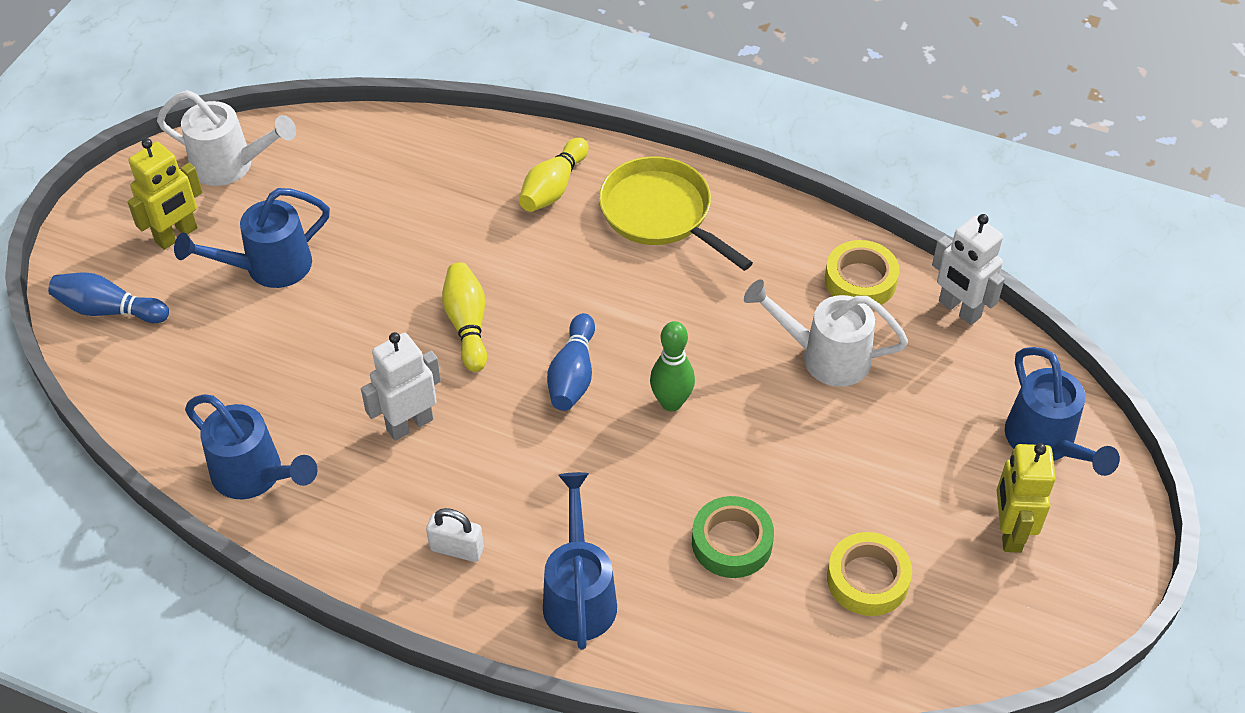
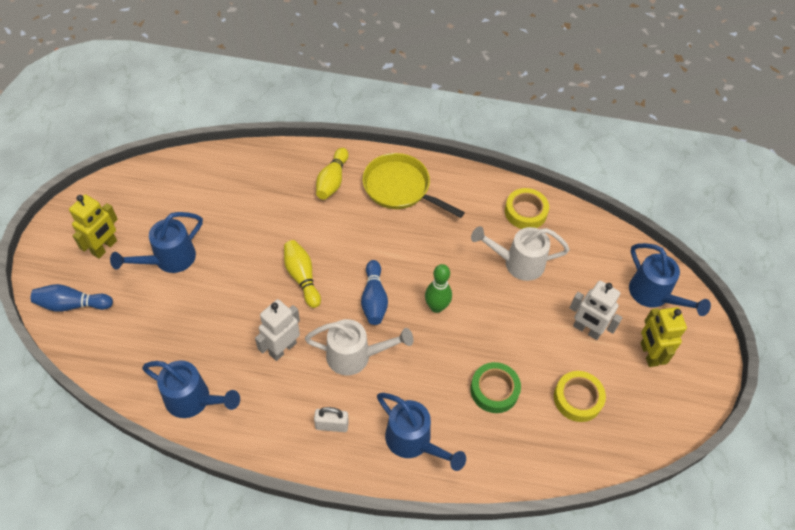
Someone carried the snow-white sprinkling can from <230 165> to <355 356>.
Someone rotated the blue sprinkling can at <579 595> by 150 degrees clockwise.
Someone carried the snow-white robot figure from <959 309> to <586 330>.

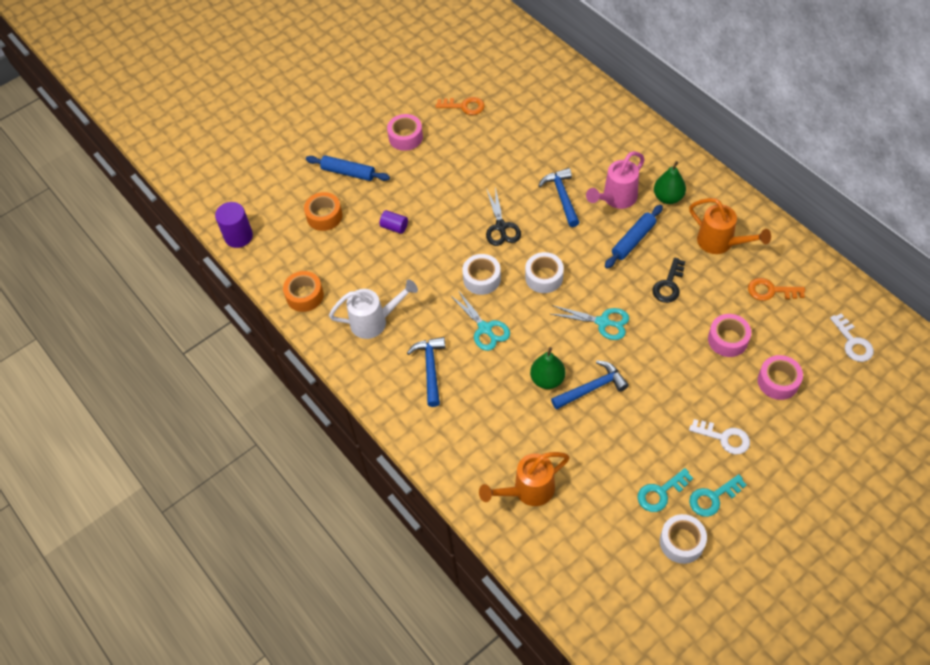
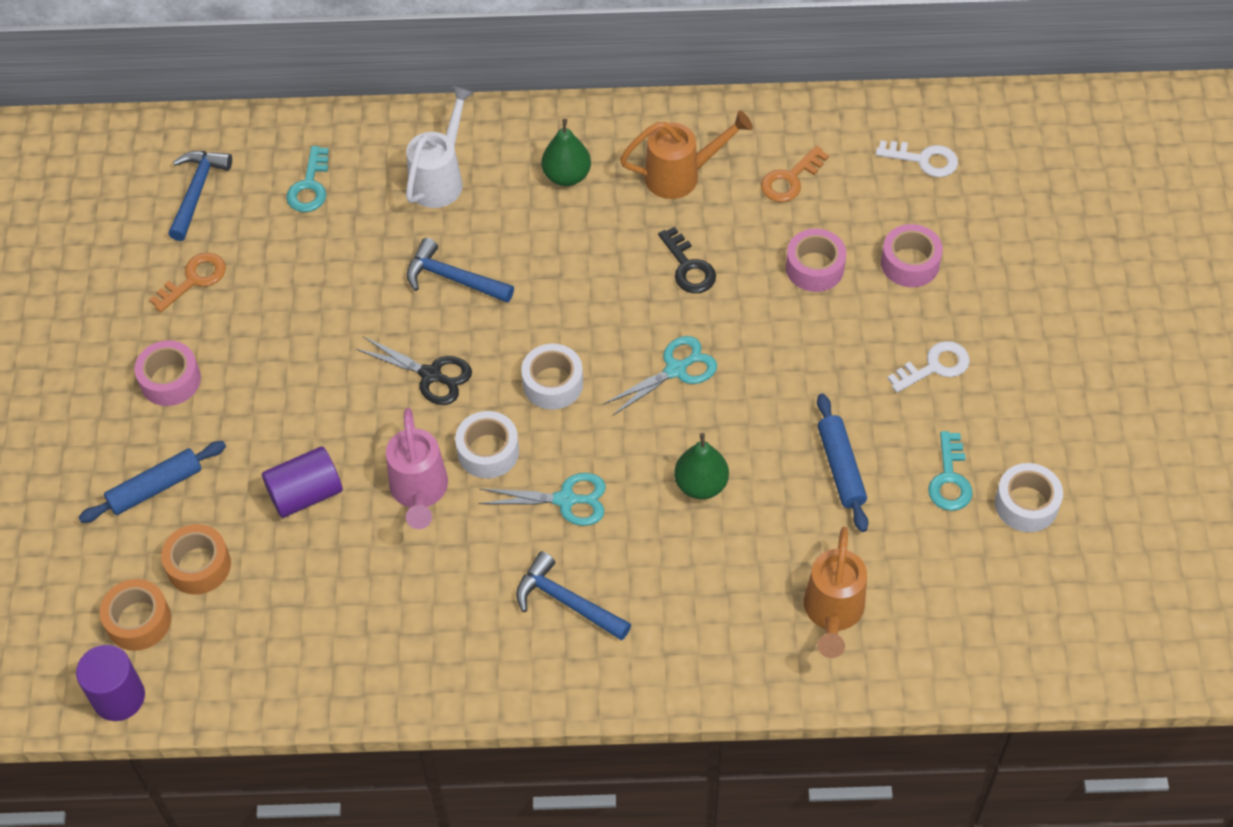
Someone carried the bright orange sticky tape from <304 296> to <138 621>.
Someone carried the snow-white sprinkling can from <375 321> to <441 178>.
Someone scaled the violet solid cylinder at <394 227> by 1.65.
Someone carried the blue claw hammer from <592 388> to <197 192>.
Someone carried the rosy sprinkling can from <615 199> to <419 493>.
Someone carried the blue dough roller from <633 240> to <841 467>.
Someone carried the aqua key from <713 498> to <309 186>.

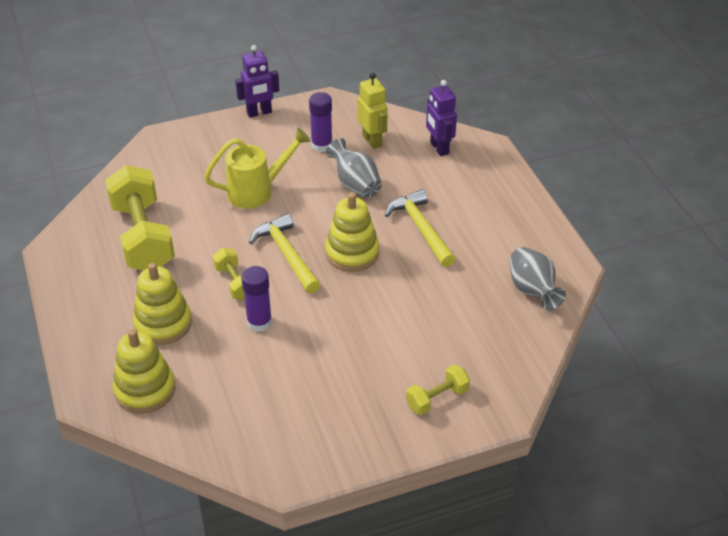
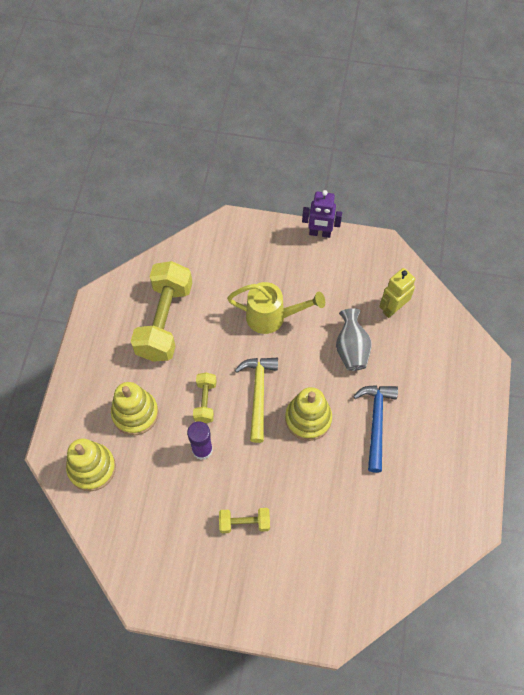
Someone took away the violet glue at <321 145>.
Someone rotated the bright yellow robot figure at <372 141> by 135 degrees counterclockwise.
Someone repainted the bright yellow claw hammer at <421 229>, which became the blue claw hammer at <376 423>.
Someone carried the bright yellow hand weight from <437 398> to <244 523>.
Someone took away the violet robot figure at <439 148>.
Someone took away the gray tall vase at <532 290>.

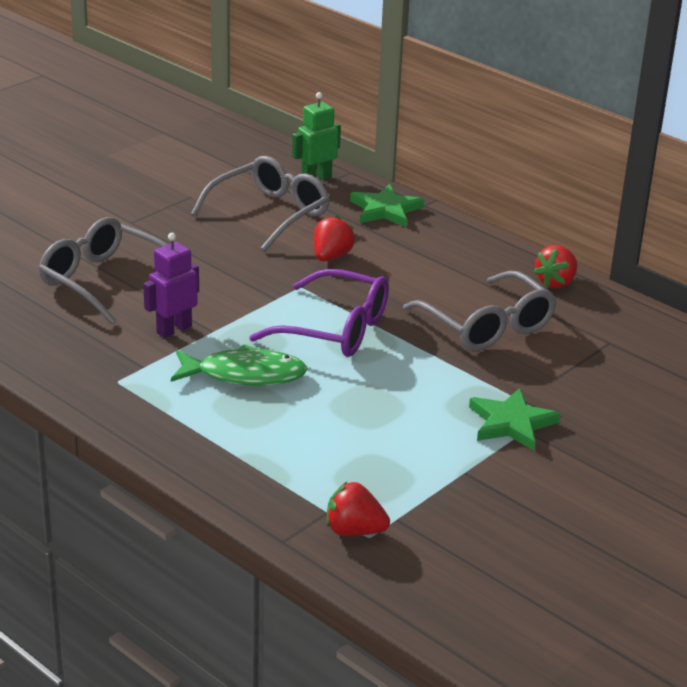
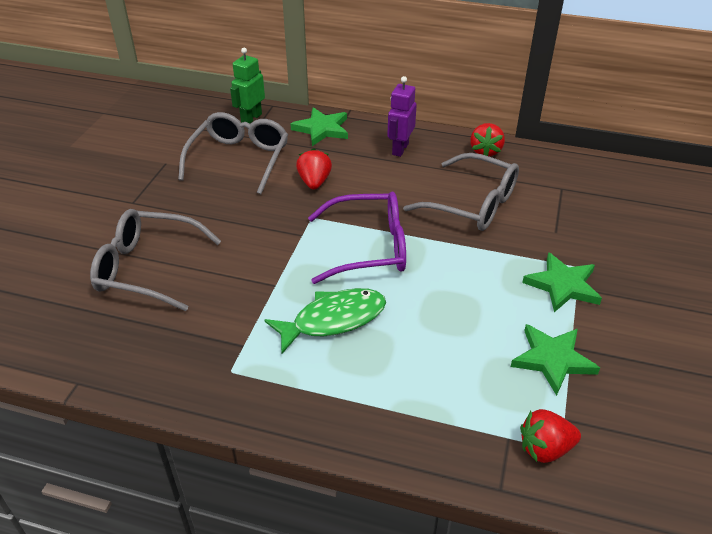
Someone carried the violet robot figure from <174 329> to <400 149>.
Someone put down the green five-pointed star at <552 359>.

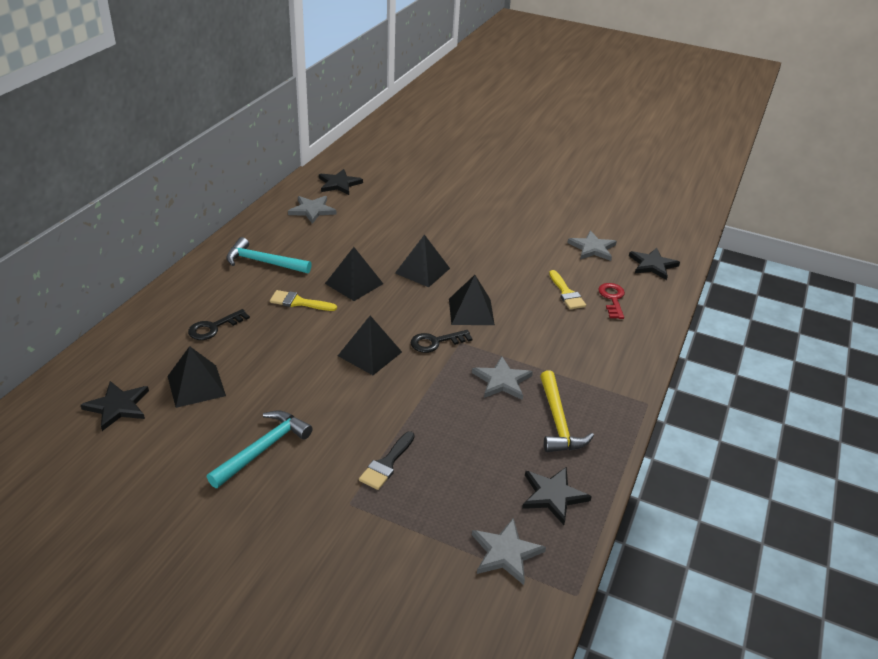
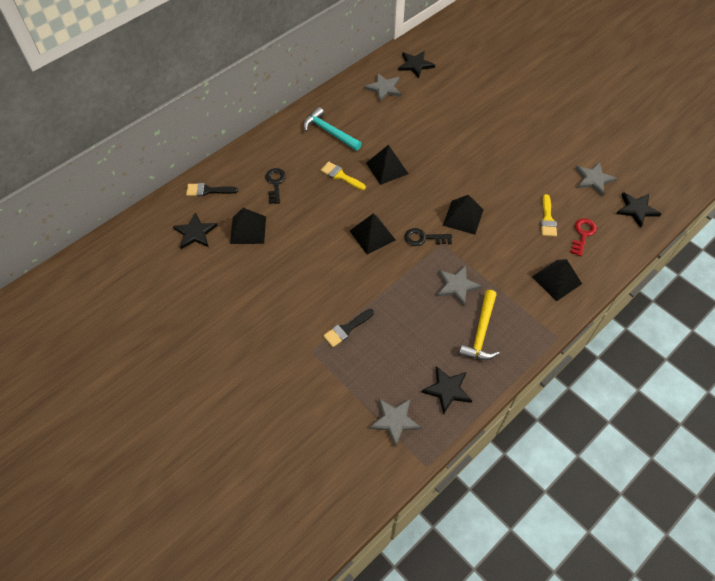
Someone rotated the ebony key at <214 327> by 105 degrees clockwise.
Someone took away the aqua claw hammer at <263 449>.
Someone carried the ebony solid pyramid from <422 270> to <557 280>.
Someone put down the ebony paint brush at <208 190>.

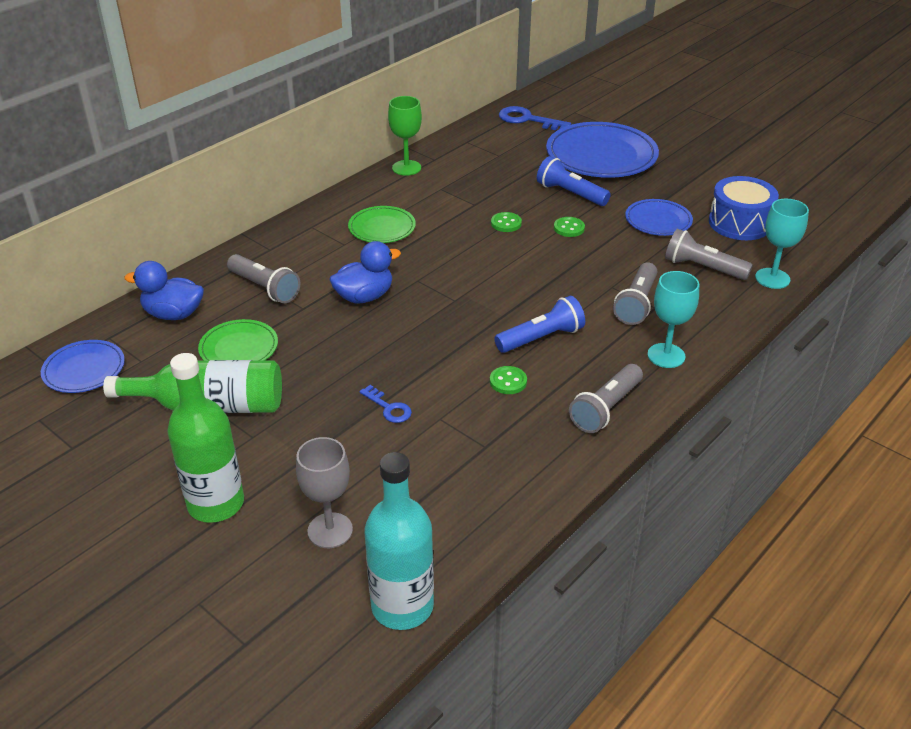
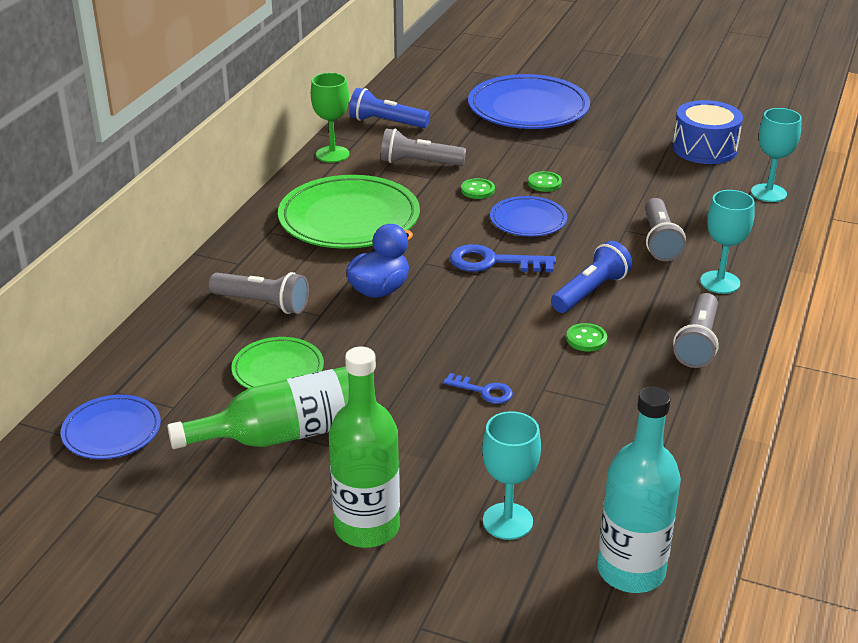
Someone took away the blue duck at <173 314>.
Someone repainted the gray chalice at <330 530>, which became the aqua chalice at <507 521>.
Someone scaled the green dinner plate at <382 228> by 1.84.
Someone carried the blue key from <528 120> to <493 262>.
Someone carried the blue torch from <570 193> to <386 122>.
Someone carried the blue dinner plate from <658 221> to <528 220>.
Someone carried the gray torch from <703 268> to <419 163>.

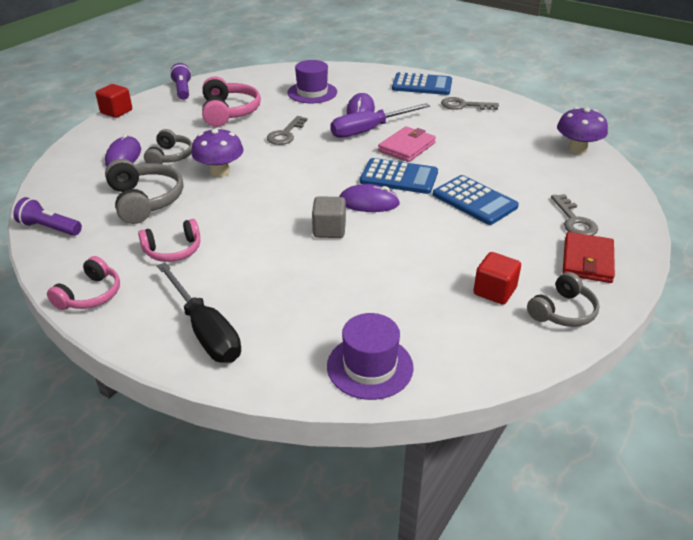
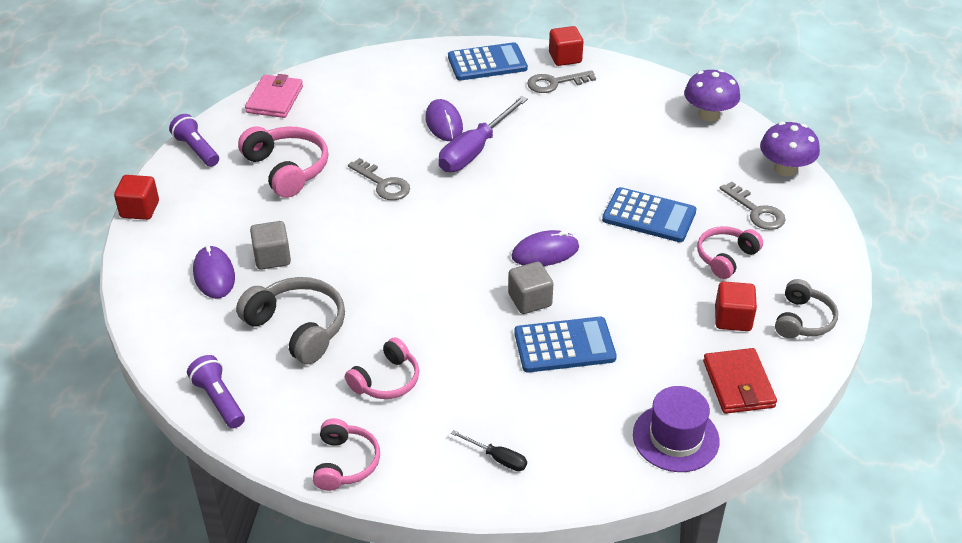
Someone rotated the violet torch at <49 228> by 60 degrees clockwise.
Someone swapped the gray over-ear headphones at <170 156> for the gray cube at <272 257>.
Someone scaled the ebony screwdriver at <205 330> by 0.47.
Someone carried the violet fungus from <220 171> to <785 169>.
Someone rotated the gray key at <285 134> by 45 degrees counterclockwise.
Someone took away the violet tall hat at <312 92>.
Someone carried the blue pocket calculator from <399 177> to <564 346>.
Someone carried the rosy card wallet from <407 147> to <275 99>.
Someone carried the crimson card wallet from <587 261> to <738 384>.
Someone put down the crimson cube at <565 58>.
Someone put down the rosy over-ear headphones at <726 257>.

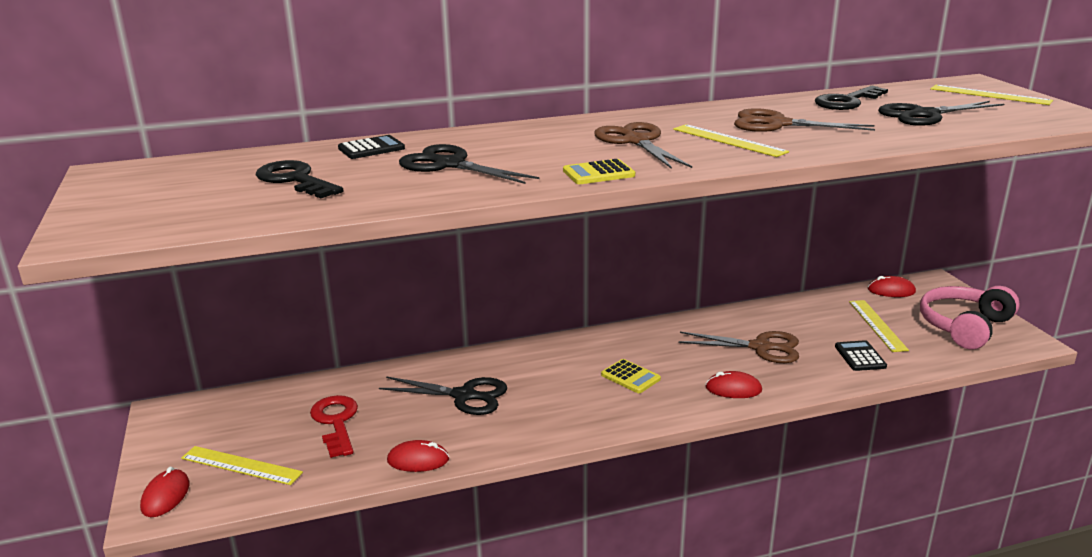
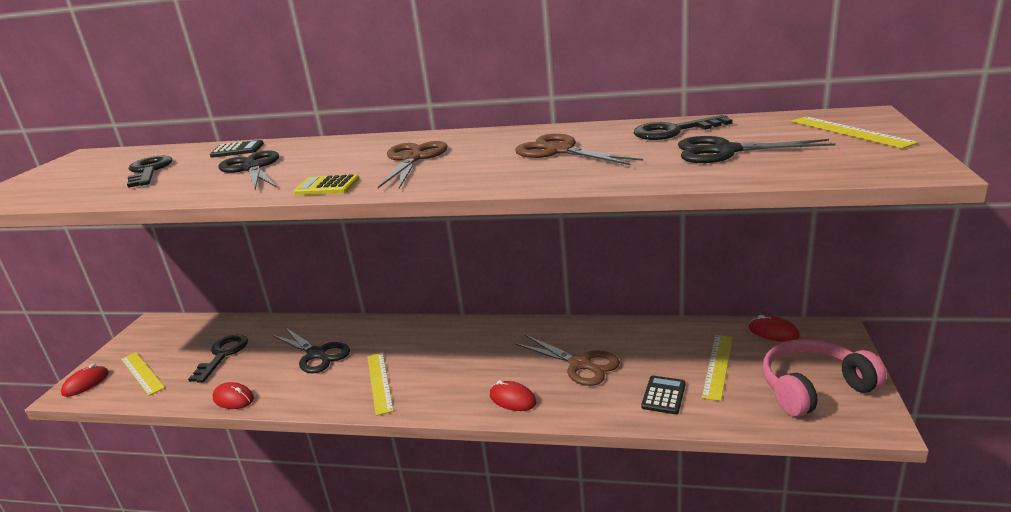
Someone repainted the crimson key at <336 422>, which became the ebony key at <223 355>.
Someone took away the bright yellow pocket calculator at <630 377>.
Someone carried the bright yellow straightedge from <728 140> to <379 382>.

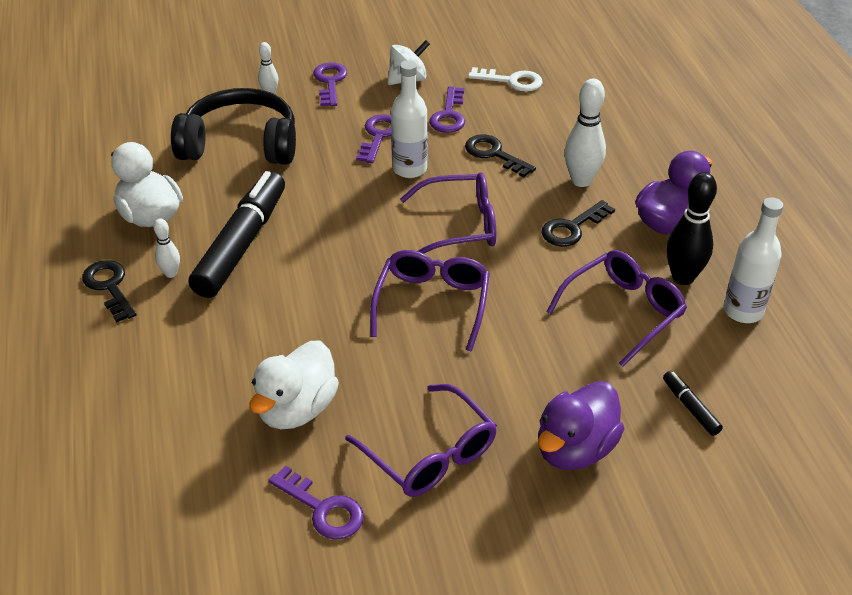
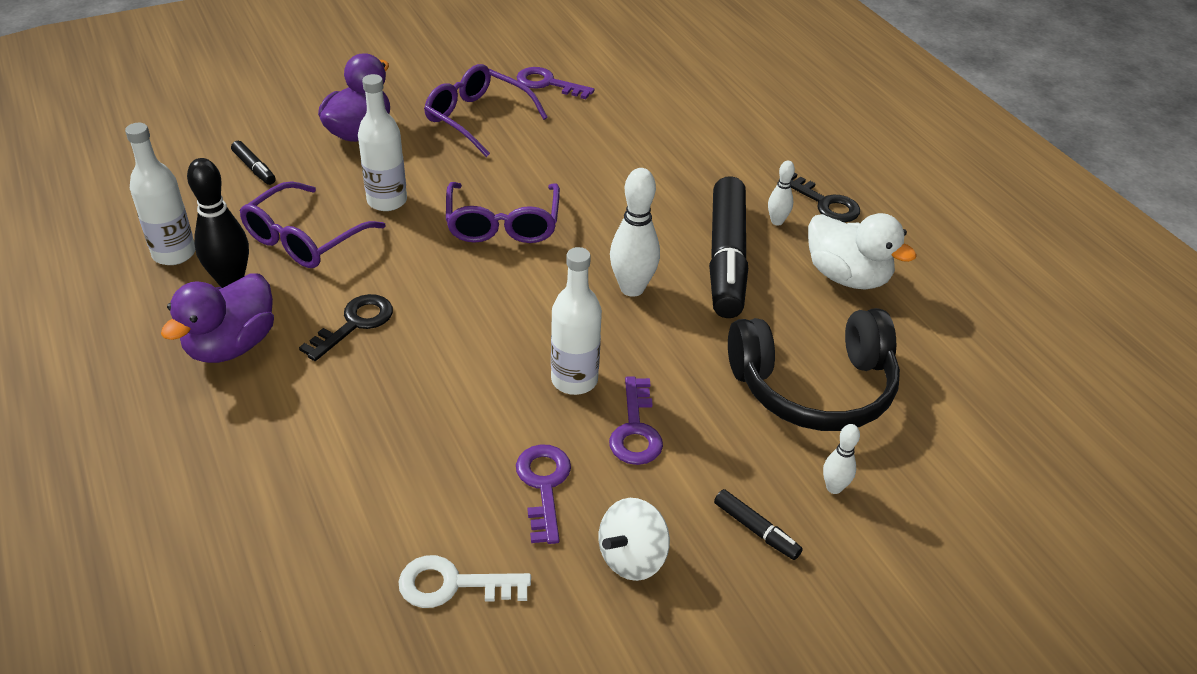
Someone took away the snow-white duck at <296 409>.
Someone swapped the violet key at <330 82> for the ebony felt pen at <756 530>.
Someone took away the violet eyeglasses at <460 226>.
Someone took away the ebony key at <494 154>.
Someone carried the snow-white tenpin from <581 180> to <632 288>.
Someone put down the snow-white drink bottle at <387 201>.

